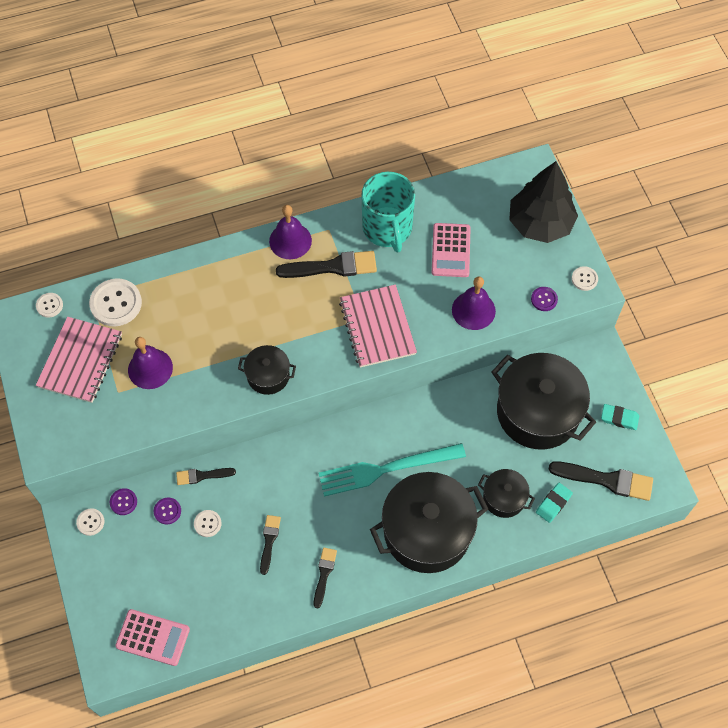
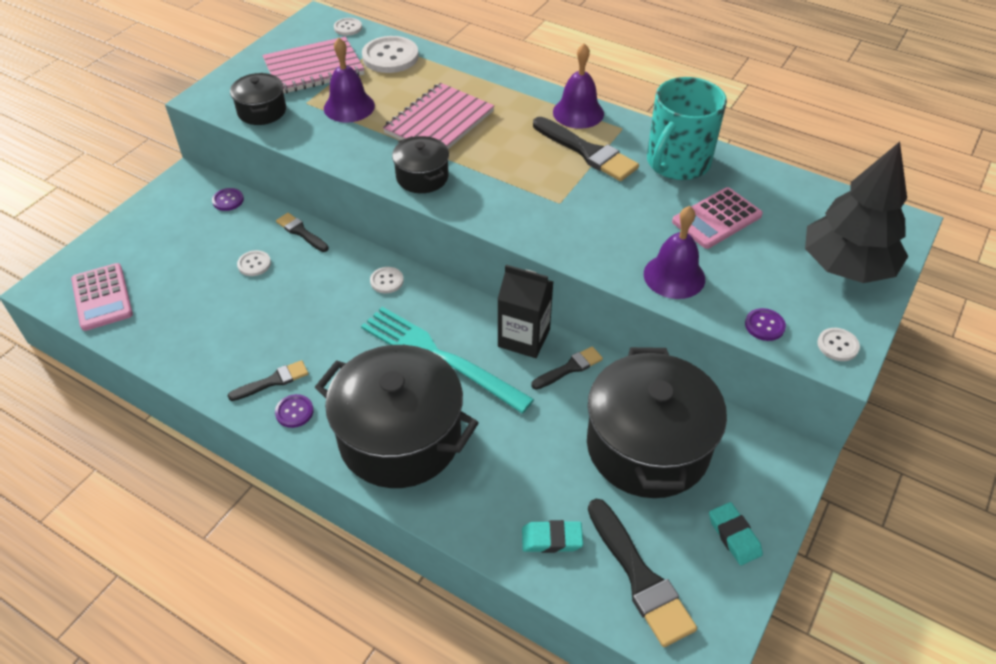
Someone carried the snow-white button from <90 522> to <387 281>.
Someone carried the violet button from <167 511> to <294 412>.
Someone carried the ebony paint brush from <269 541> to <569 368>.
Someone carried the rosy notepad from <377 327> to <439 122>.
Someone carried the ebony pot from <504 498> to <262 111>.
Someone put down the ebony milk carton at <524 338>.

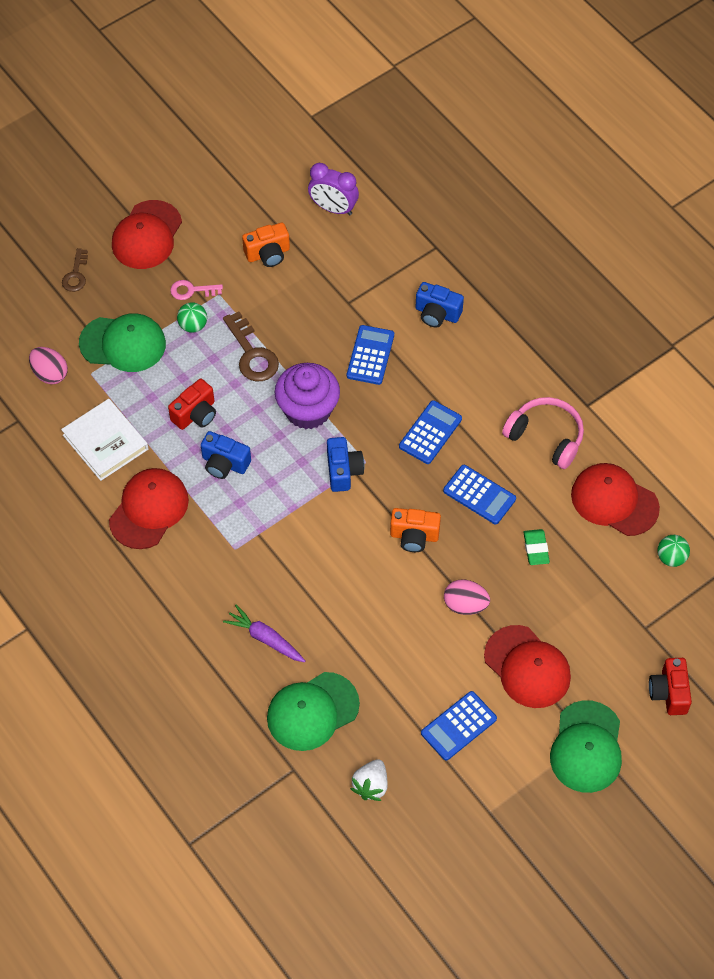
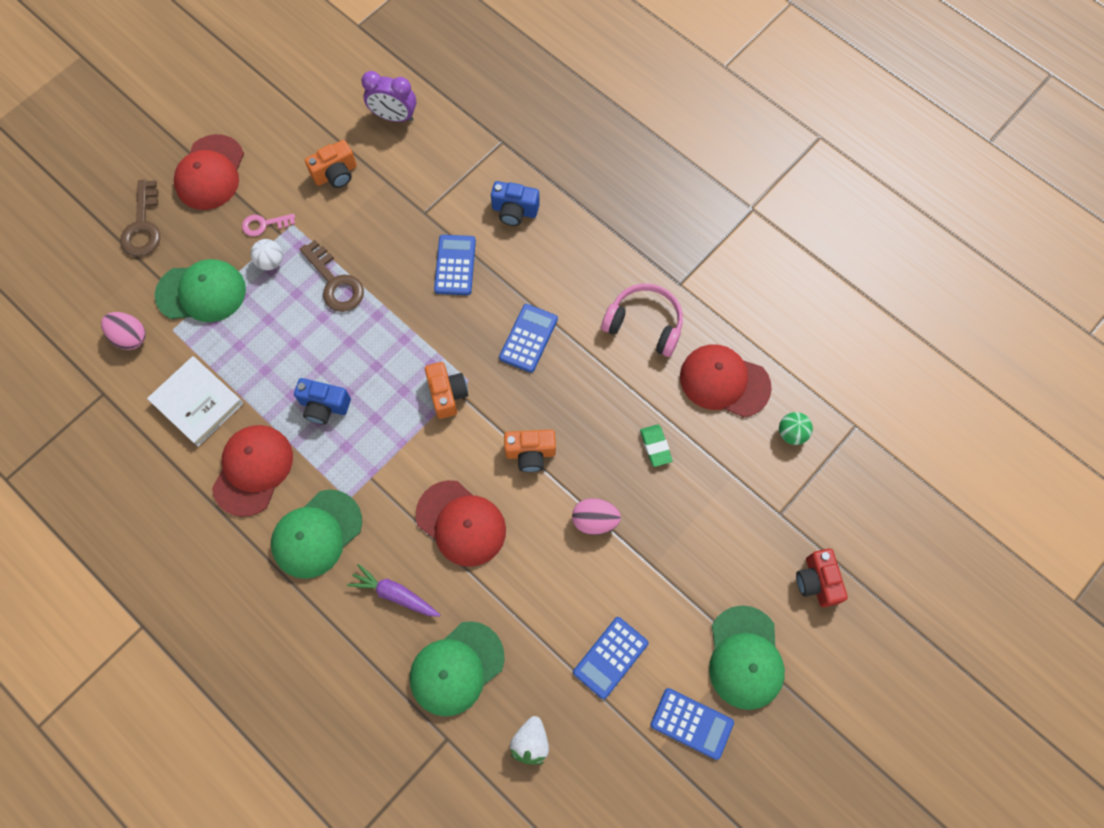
Someone scaled the brown key at <76 274> by 1.63.
Someone took away the crimson compact camera at <195 414>.
Someone repainted the green ball at <193 325>, which became the snow-white ball at <270 262>.
Someone took away the violet muffin at <308 410>.
Someone repainted the blue compact camera at <343 471>, which became the bright orange compact camera at <447 394>.
Someone carried the blue pocket calculator from <479 495> to <691 723>.
Someone carried the crimson baseball cap from <527 667> to <461 523>.
Someone put down the green baseball cap at <317 534>.

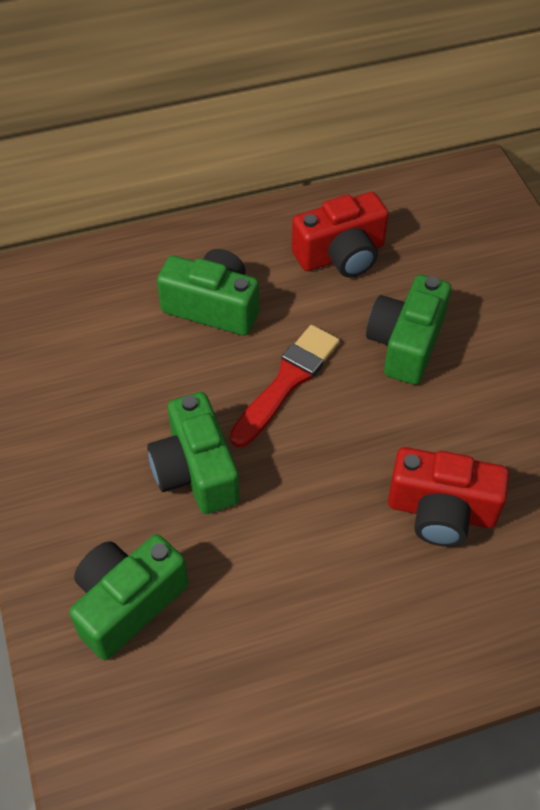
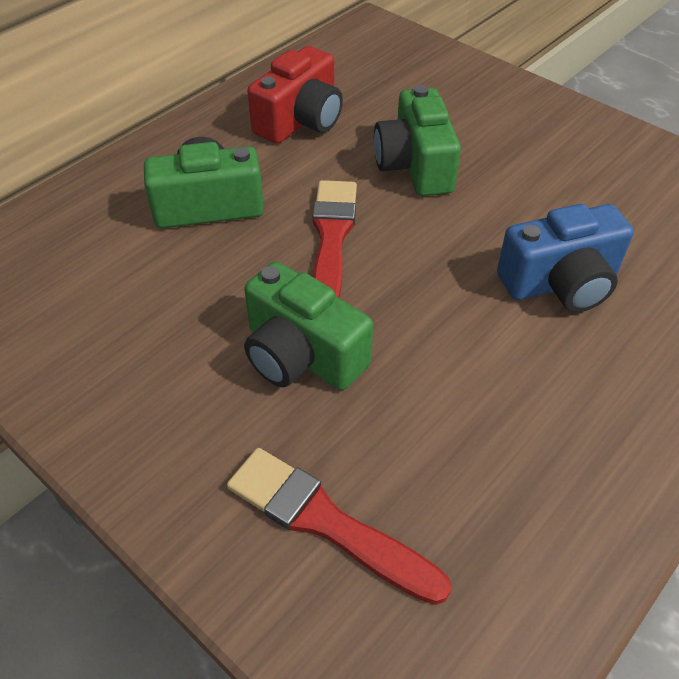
Someone swapped the green compact camera at <127 603> for the crimson paint brush at <326 522>.
Someone repainted the crimson compact camera at <441 511>, which became the blue compact camera at <560 283>.

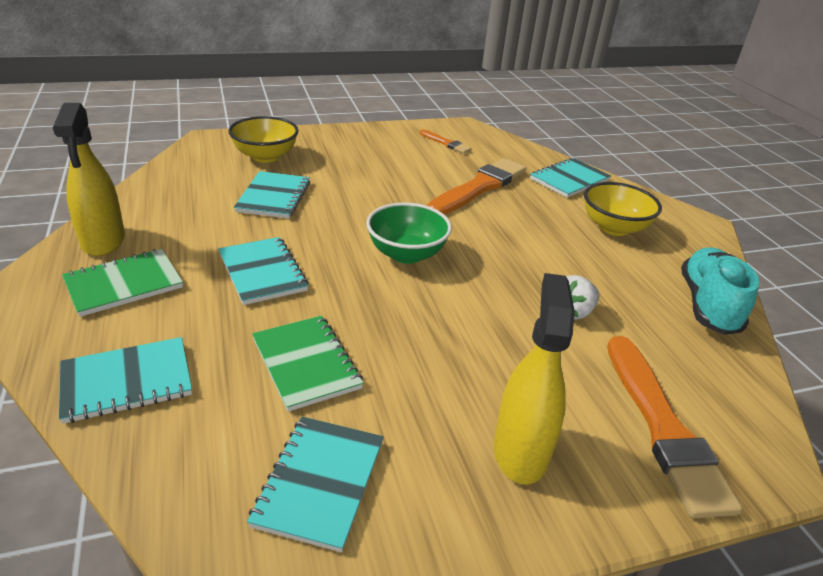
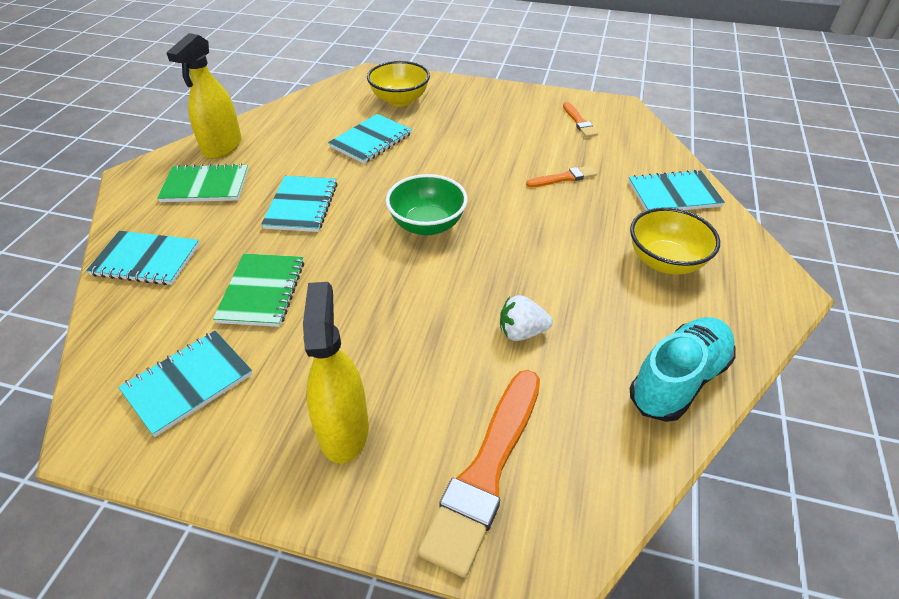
Someone scaled the bright orange paint brush at <479 187> by 0.49.
Someone rotated the bright yellow spray cleaner at <520 451> by 45 degrees counterclockwise.

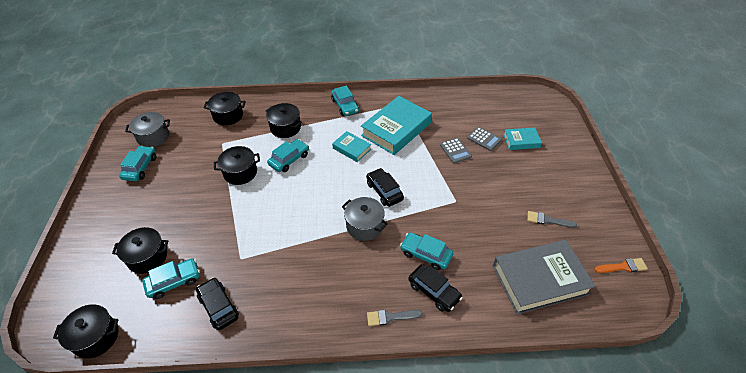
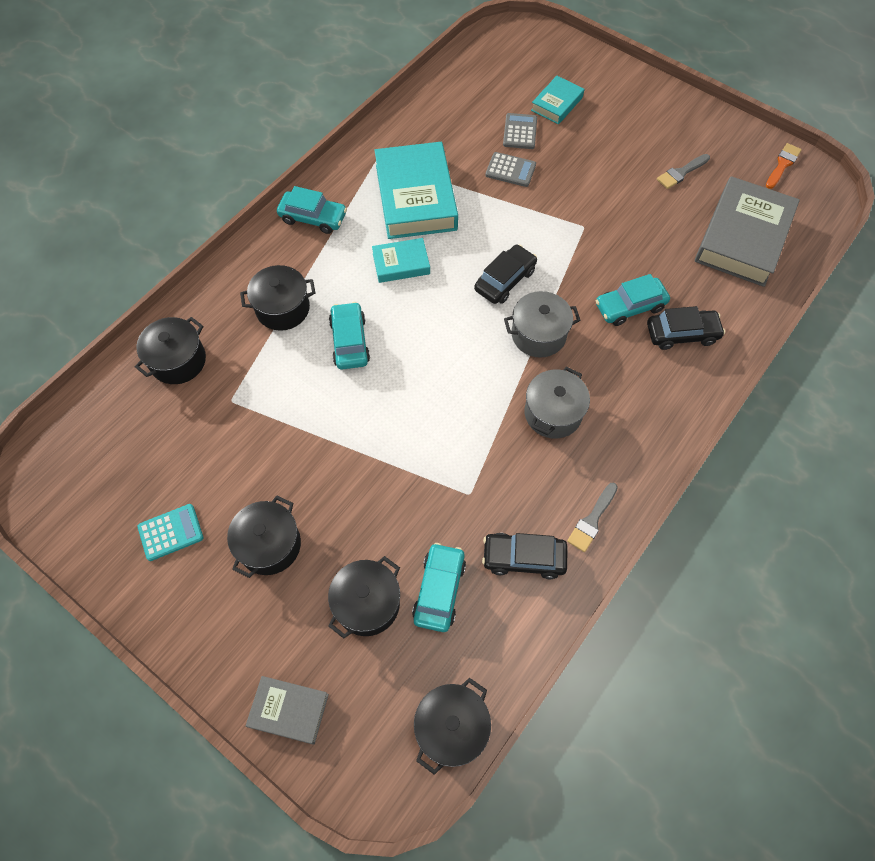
Someone swapped the aqua automobile at <140 167> for the aqua pocket calculator at <171 532>.
Someone carried the gray pot from <153 137> to <553 413>.
Someone carried the ebony pot from <240 173> to <269 545>.
Someone rotated the ebony automobile at <384 191> by 120 degrees clockwise.
Someone carried the gray paint brush from <390 317> to <592 520>.
Someone rotated the gray pocket calculator at <484 139> by 75 degrees counterclockwise.
Someone put down the gray hardcover at <289 710>.

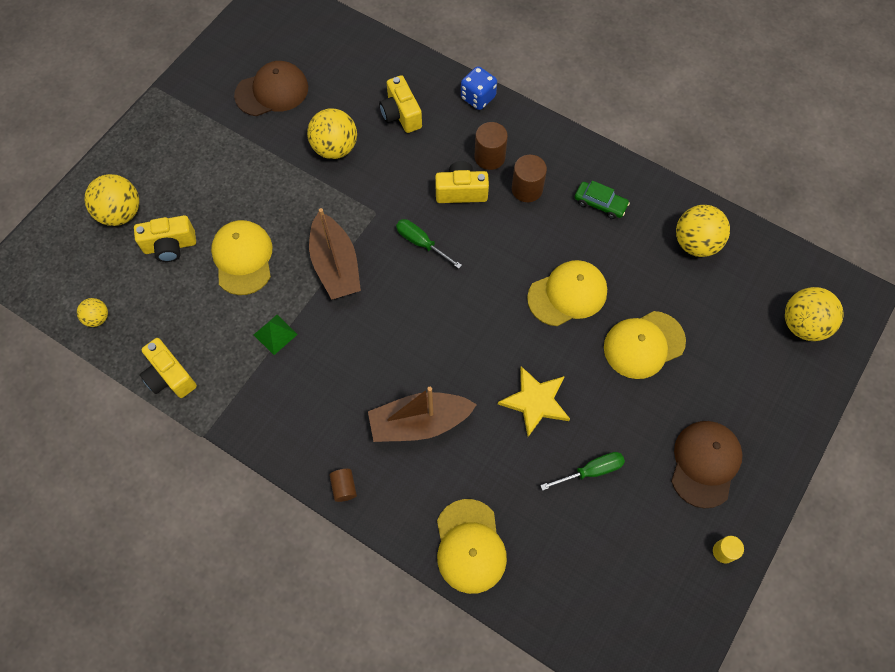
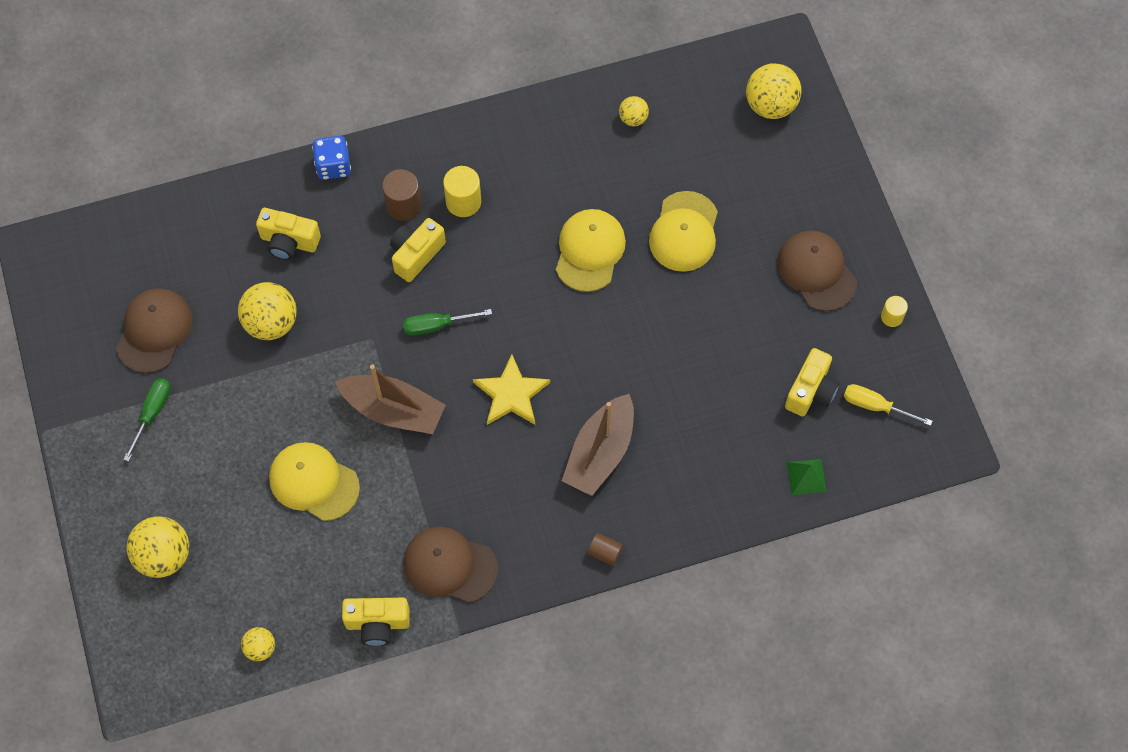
Someone carried the bright yellow compact camera from <170 246> to <811 391>.
Someone carried the green solid pyramid from <275 334> to <806 477>.
Someone took away the bright yellow baseball cap at <470 546>.
Someone carried the bright yellow five-pointed star from <535 402> to <511 394>.
Someone repainted the brown solid cylinder at <527 189>, which became the bright yellow solid cylinder at <463 202>.
Someone carried the green screwdriver from <591 471> to <152 413>.
Someone took away the green automobile at <600 204>.
Someone scaled the bright yellow ball at <695 243> by 0.54.
Someone put down the brown baseball cap at <450 565>.
Someone put down the bright yellow screwdriver at <875 406>.

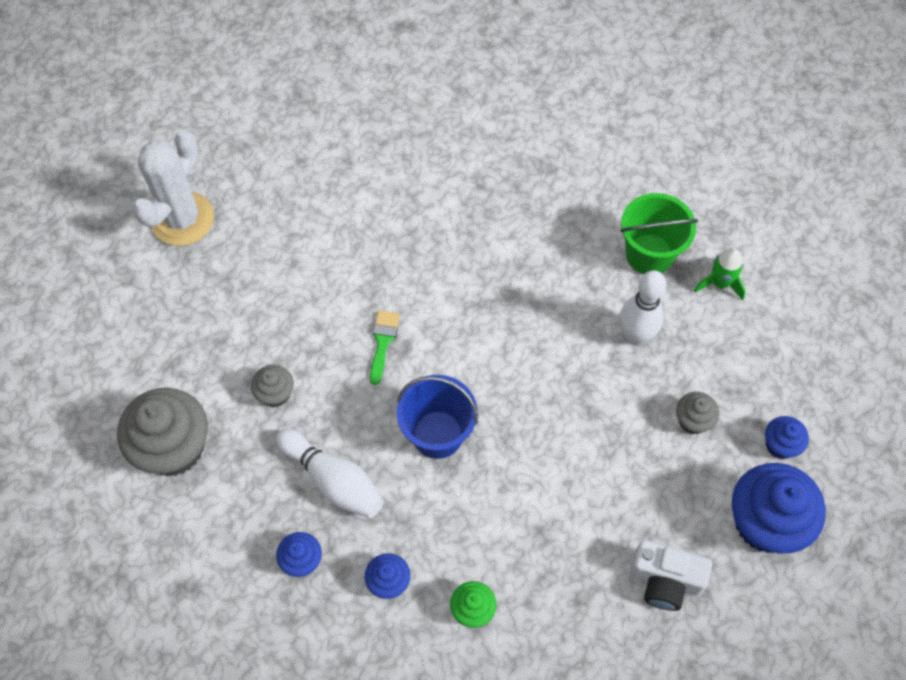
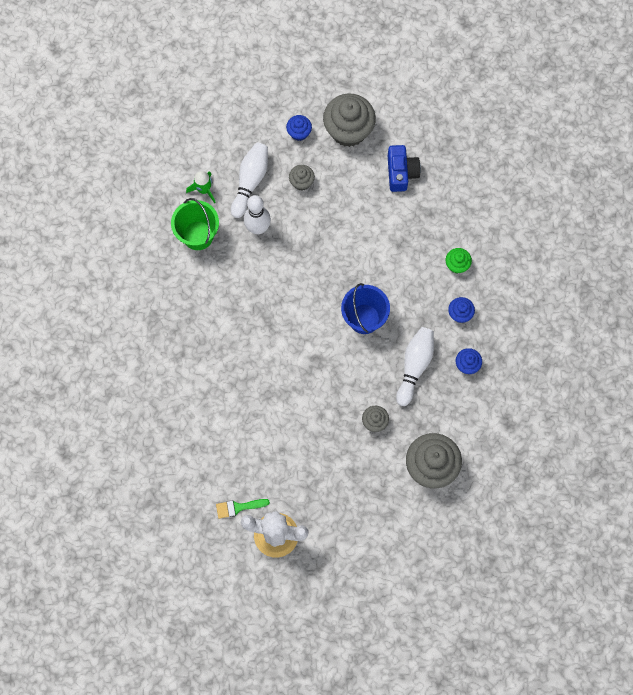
Someone carried the green paint brush from <383 342> to <238 507>.
Someone repainted the snow-white compact camera at <665 580>, which became the blue compact camera at <401 172>.
Someone repainted the blue muffin at <765 522>, which became the gray muffin at <348 130>.
Someone put down the snow-white tenpin at <250 181>.

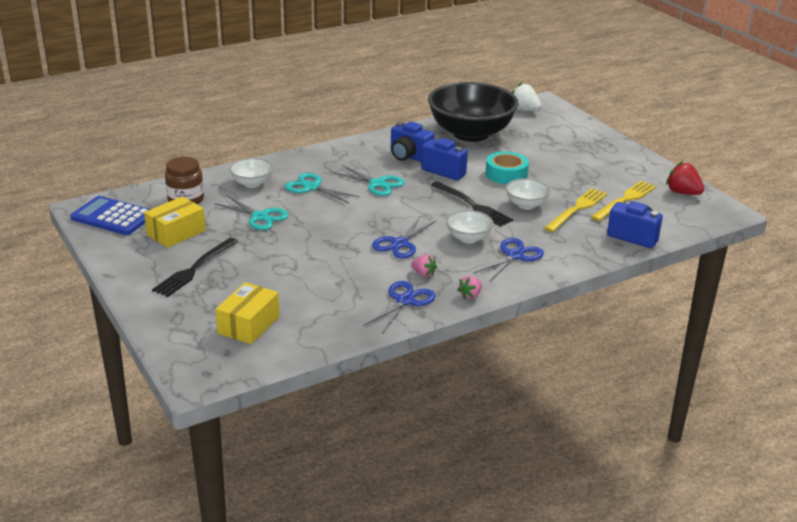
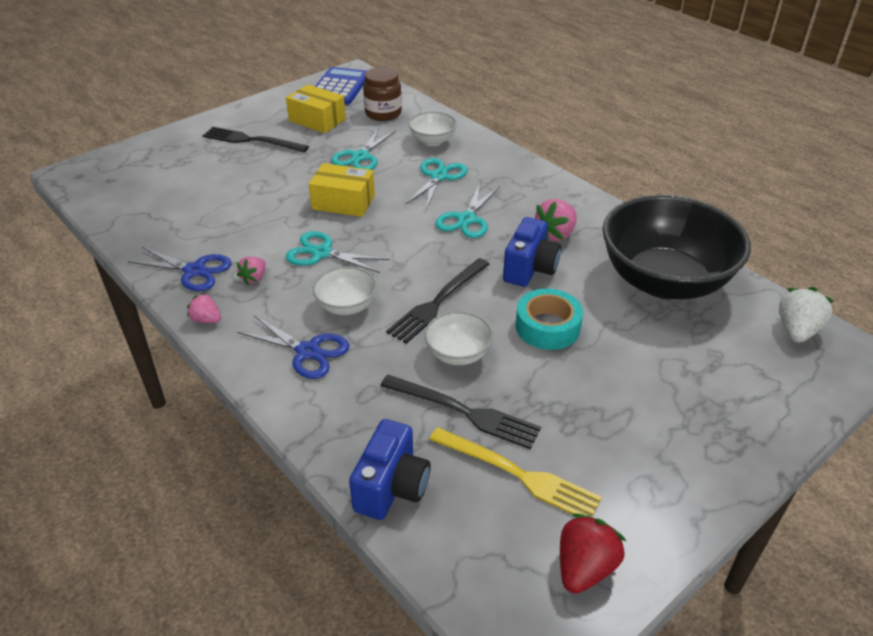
Someone carried the bright yellow parcel from <248 325> to <343 202>.
Someone repainted the blue scissors at <399 244>, which became the aqua scissors at <321 253>.
Someone swapped the blue compact camera at <409 156> for the rosy strawberry at <555 234>.
Someone repainted the bright yellow fork at <577 209>, which became the ebony fork at <464 412>.

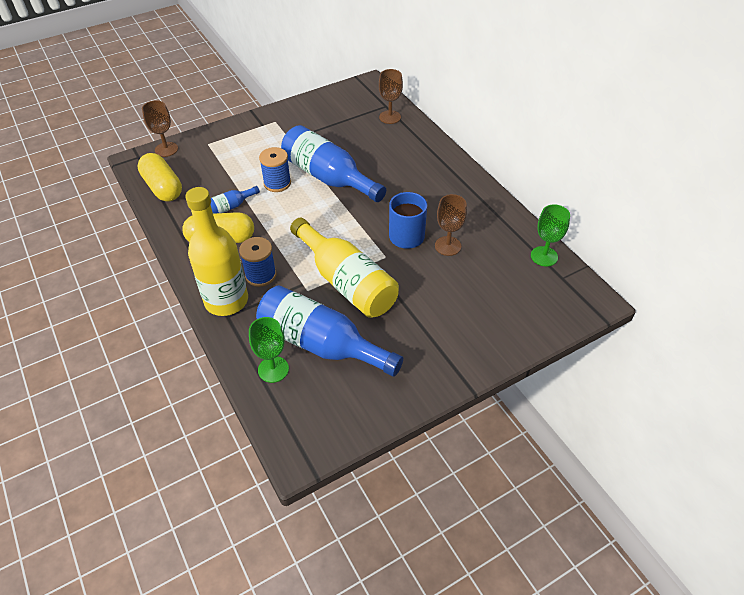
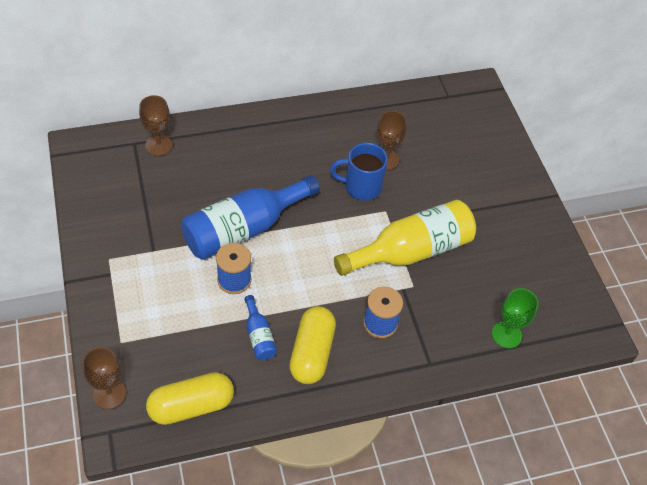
Someone took away the bright yellow drink bottle at <226 301>.
Someone took away the blue drink bottle at <321 344>.
Someone took away the green chalice at <544 256>.

